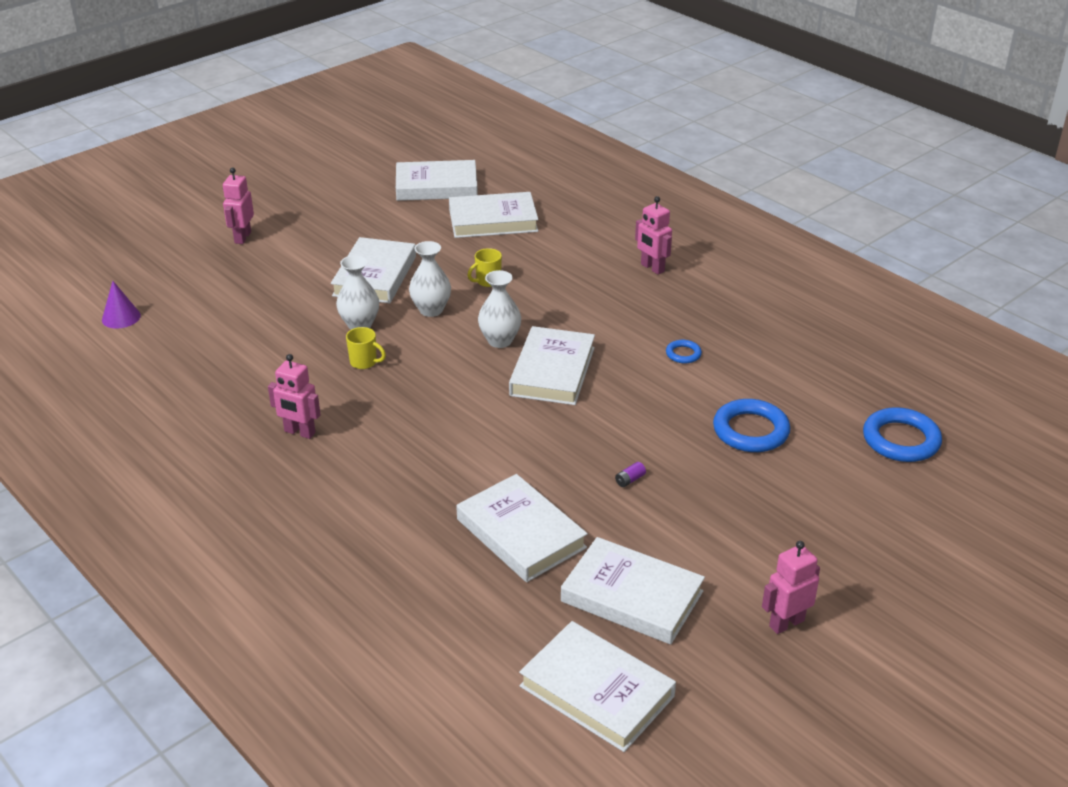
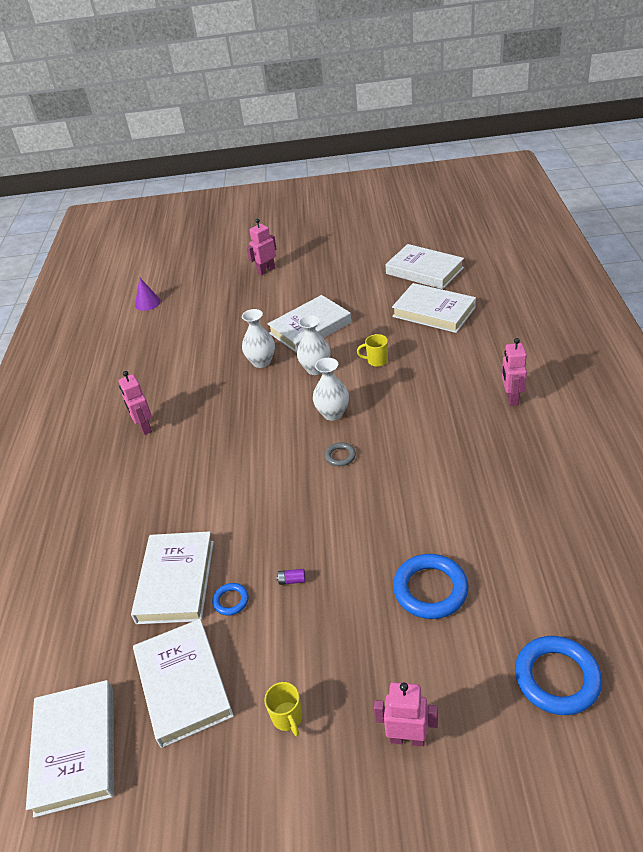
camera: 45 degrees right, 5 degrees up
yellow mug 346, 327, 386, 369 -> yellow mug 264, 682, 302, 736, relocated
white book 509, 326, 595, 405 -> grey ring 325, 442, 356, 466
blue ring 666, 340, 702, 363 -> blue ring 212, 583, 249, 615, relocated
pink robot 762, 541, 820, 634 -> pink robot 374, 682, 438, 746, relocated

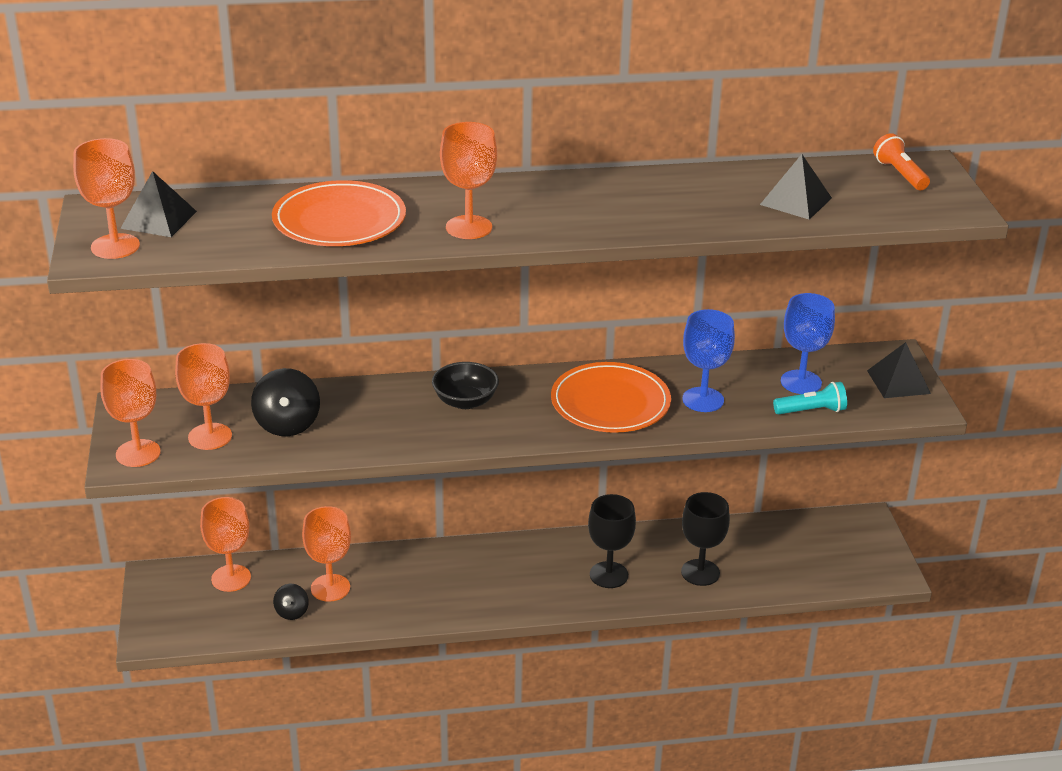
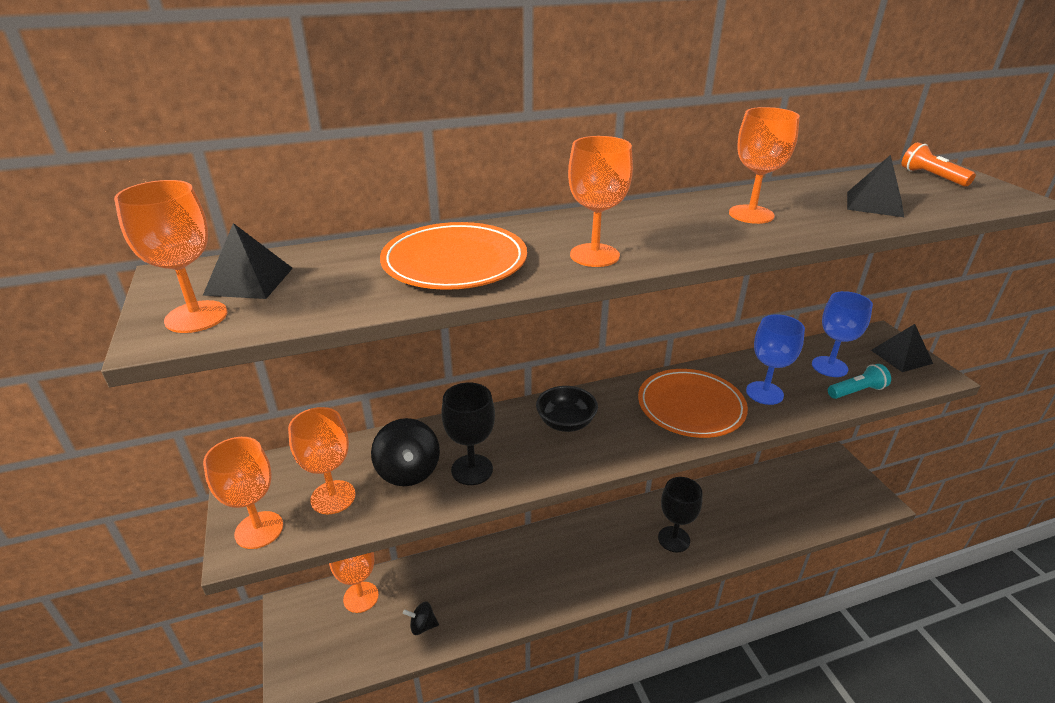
camera: 10 degrees left, 0 degrees up
black spinning top 273, 584, 309, 620 -> black spinning top 403, 602, 439, 635, 90 degrees clockwise
orange goblet 302, 506, 351, 602 -> orange goblet 729, 107, 800, 224, relocated
black goblet 681, 492, 730, 586 -> black goblet 441, 383, 495, 485, relocated

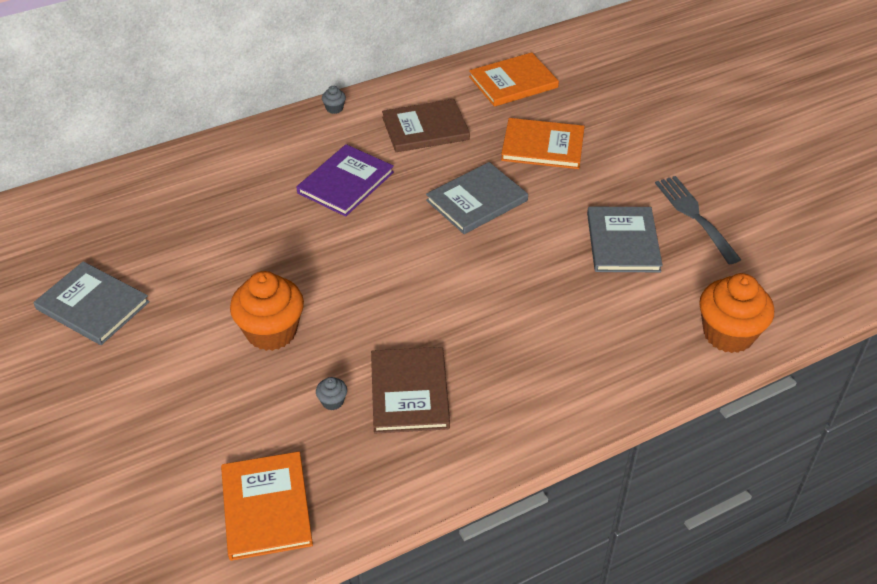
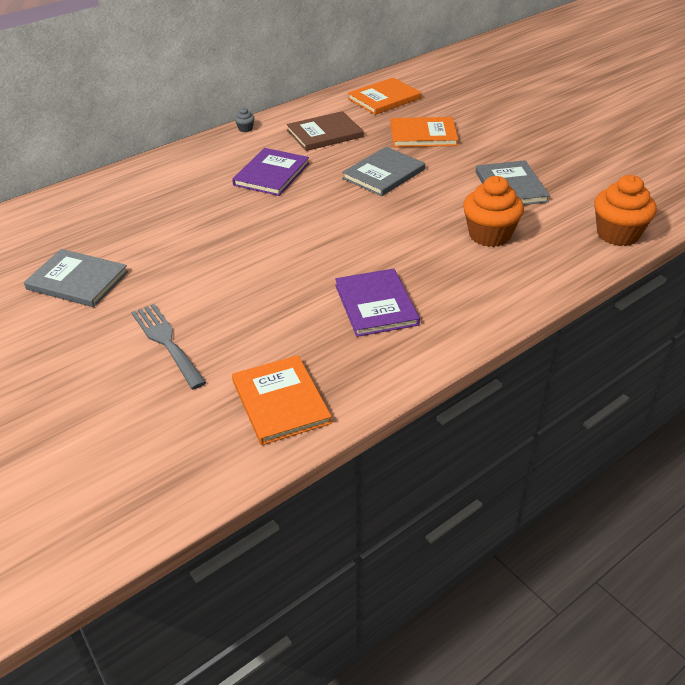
camera: 10 degrees left, 5 degrees down
orange cupcake 230, 271, 304, 351 -> orange cupcake 463, 176, 524, 247, relocated
grey cupcake 316, 377, 347, 410 -> none
brown book 371, 347, 450, 433 -> purple book 335, 269, 420, 337
grey fork 655, 176, 741, 264 -> grey fork 131, 304, 207, 389, relocated

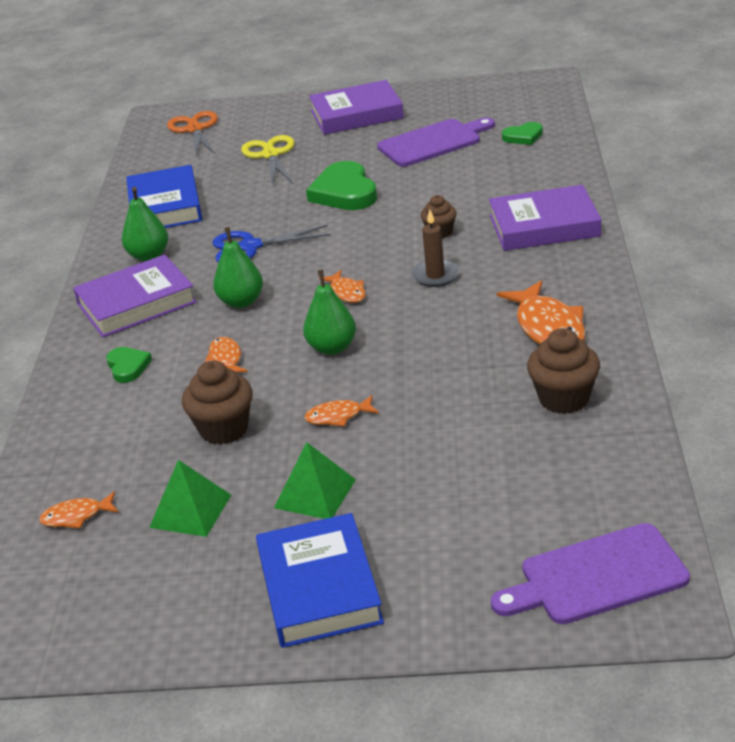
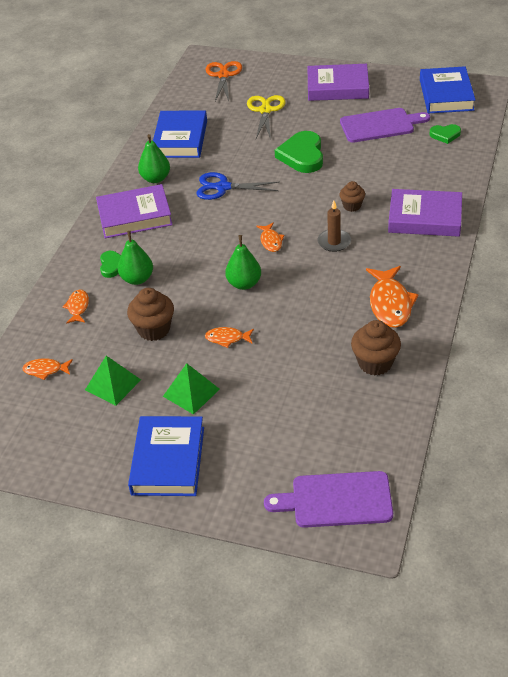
camera: 15 degrees right, 10 degrees up
orange fish 205, 337, 248, 373 -> orange fish 63, 289, 89, 324, relocated
green pear 213, 227, 263, 308 -> green pear 118, 231, 153, 285, relocated
none -> blue book 420, 66, 476, 114

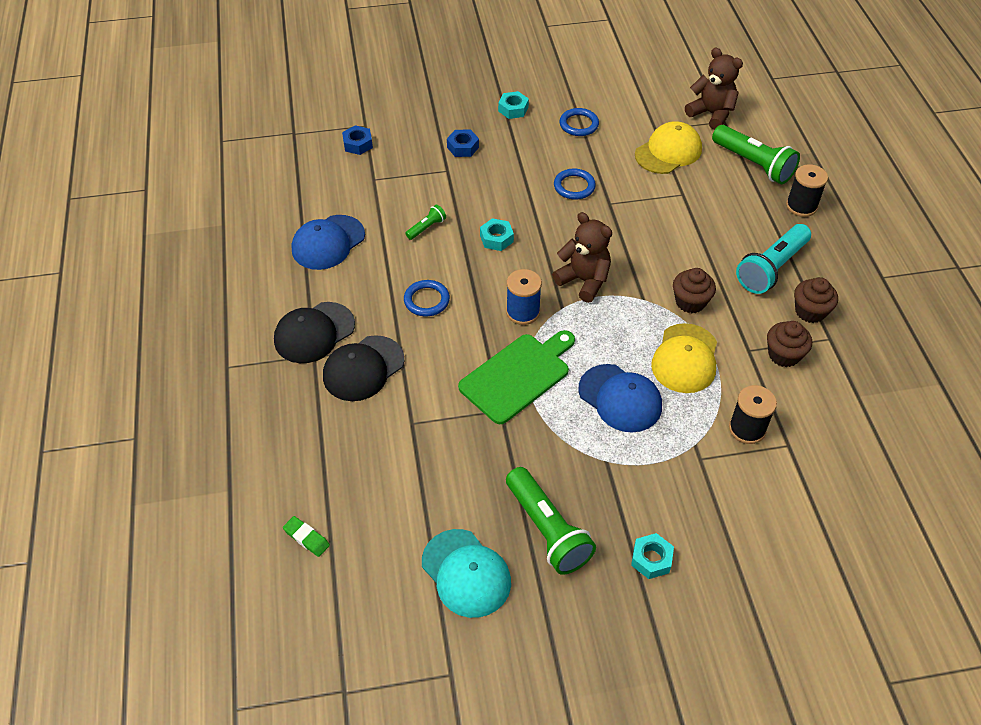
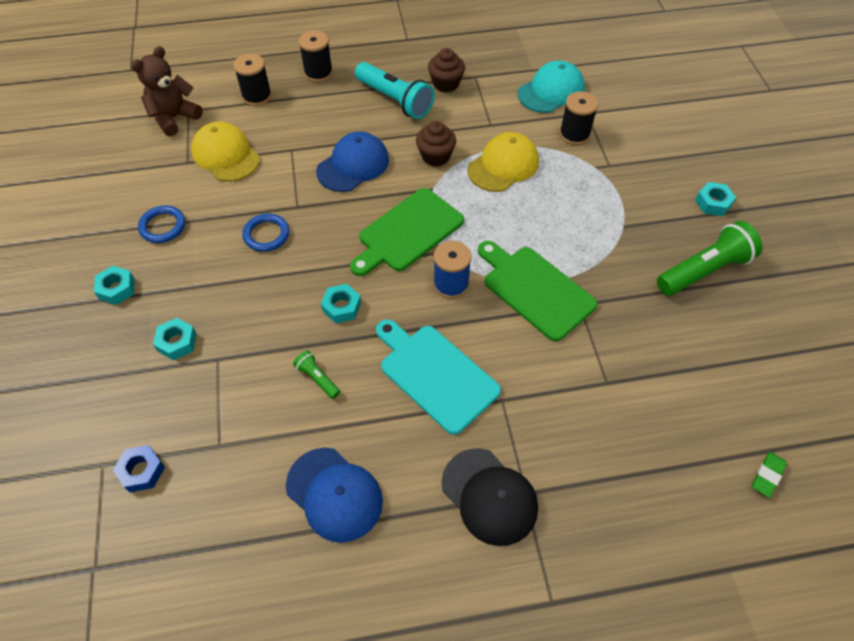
camera: 90 degrees left, 5 degrees up
black cap 323, 335, 404, 401 -> none
blue ring 404, 280, 450, 316 -> turquoise cutting board 376, 319, 501, 435
turquoise cap 422, 529, 511, 618 -> turquoise cap 518, 61, 585, 113, relocated
blue nut 447, 130, 479, 157 -> turquoise nut 153, 318, 197, 360
brown teddy bear 552, 212, 612, 303 -> green cutting board 350, 188, 464, 276
blue cap 578, 364, 662, 433 -> blue cap 316, 132, 389, 192, relocated
yellow cap 651, 323, 717, 393 -> yellow cap 467, 132, 539, 192, 60 degrees counterclockwise
green flashlight 712, 125, 800, 184 -> black spool 233, 54, 272, 106
brown cupcake 767, 321, 812, 367 -> none

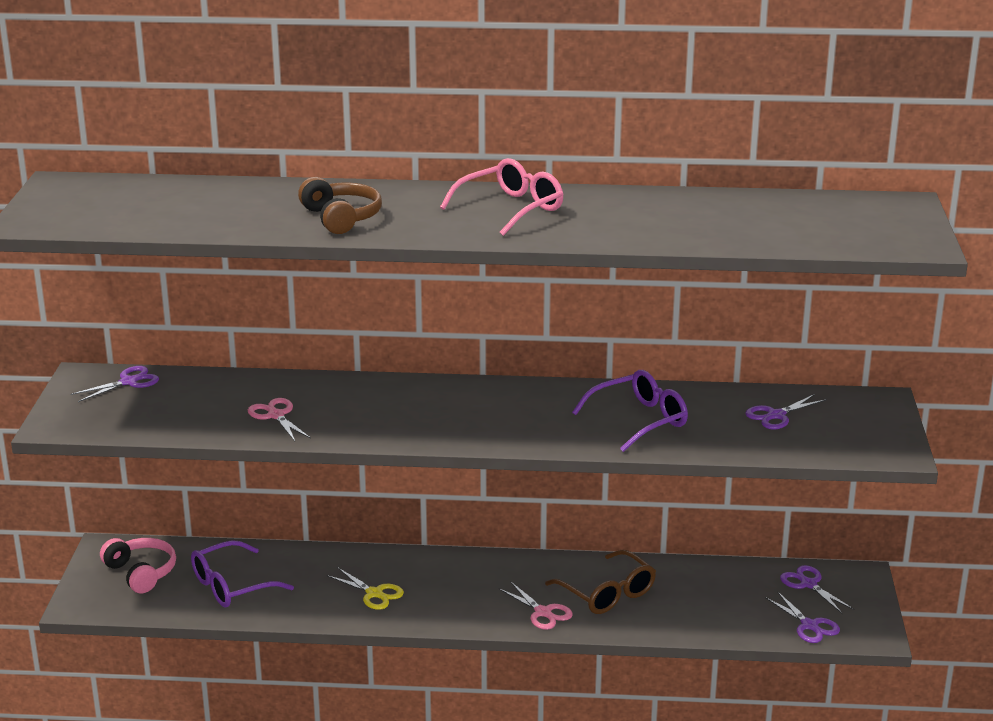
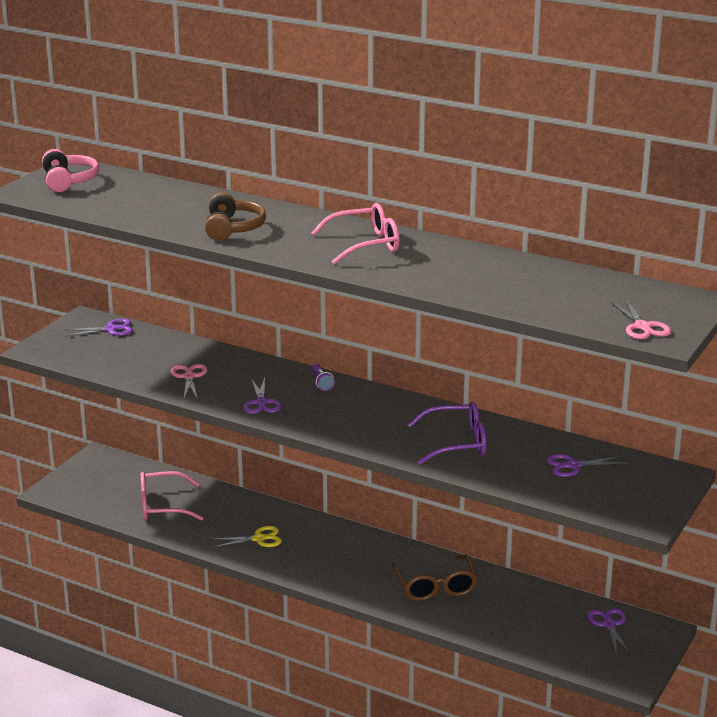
camera: 25 degrees right, 0 degrees up
pink headphones 100, 538, 176, 593 -> pink headphones 42, 149, 99, 192, relocated
purple glasses 191, 540, 294, 608 -> pink glasses 141, 471, 204, 521
yellow scissors 327, 568, 404, 610 -> yellow scissors 211, 526, 282, 547, 75 degrees counterclockwise
pink scissors 499, 582, 573, 630 -> pink scissors 611, 298, 671, 339, relocated
purple scissors 765, 591, 840, 643 -> purple scissors 243, 378, 281, 414, relocated
none -> purple flashlight 311, 364, 335, 391

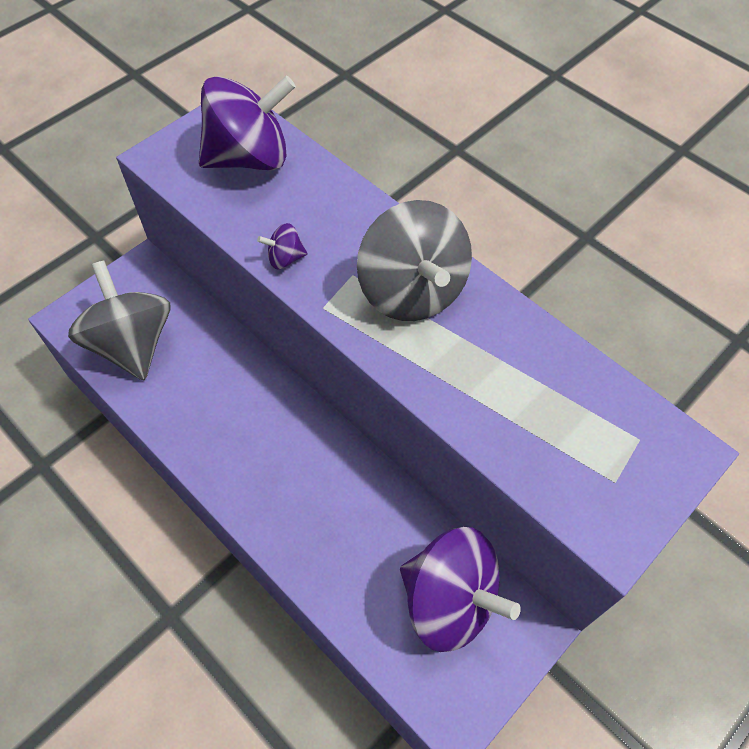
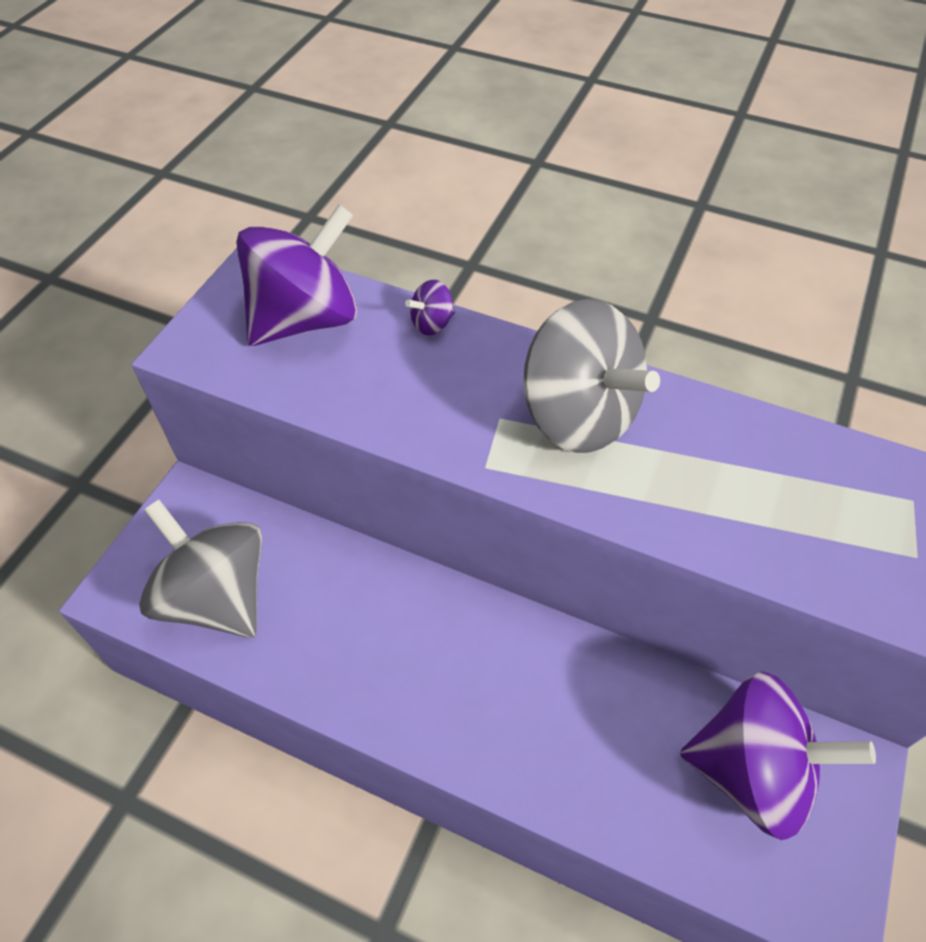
camera: 20 degrees left, 5 degrees down
purple spinning top 257, 223, 308, 269 -> purple spinning top 405, 280, 455, 335, relocated

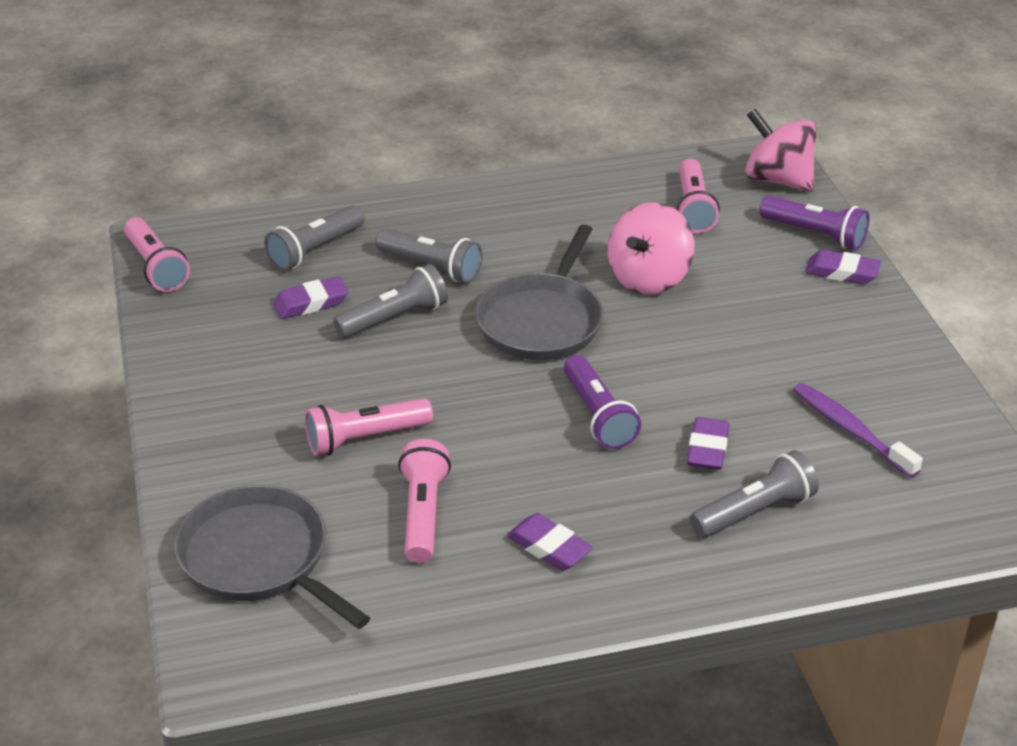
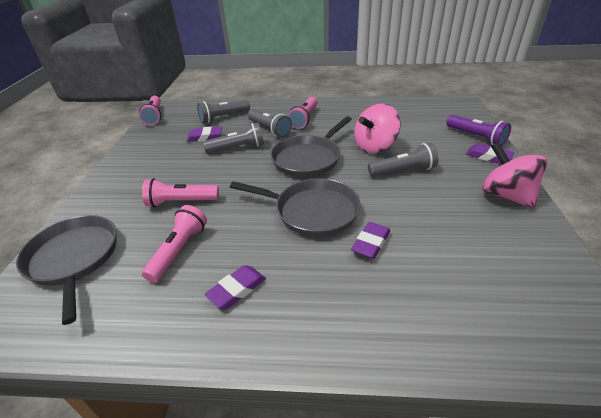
camera: 20 degrees right, 0 degrees up
purple eraser 507, 513, 593, 570 -> purple eraser 205, 265, 266, 309, 75 degrees clockwise
purple flashlight 564, 355, 641, 449 -> grey pan 230, 178, 361, 237
pink flashlight 676, 159, 720, 233 -> pink flashlight 288, 97, 318, 129, relocated
grey flashlight 690, 450, 819, 538 -> grey flashlight 368, 143, 439, 177, relocated
pink spinning top 745, 109, 817, 192 -> pink spinning top 482, 142, 547, 209, relocated
purple toothbrush 793, 383, 923, 478 -> none

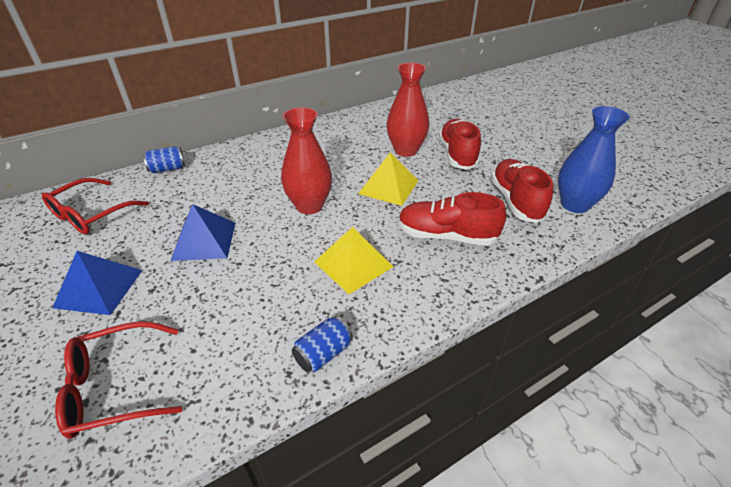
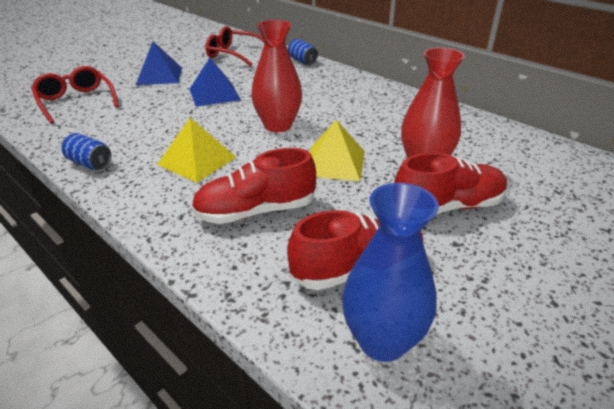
camera: 75 degrees right, 5 degrees down
red shoe 398, 192, 506, 246 -> red shoe 191, 148, 316, 224, 105 degrees counterclockwise

